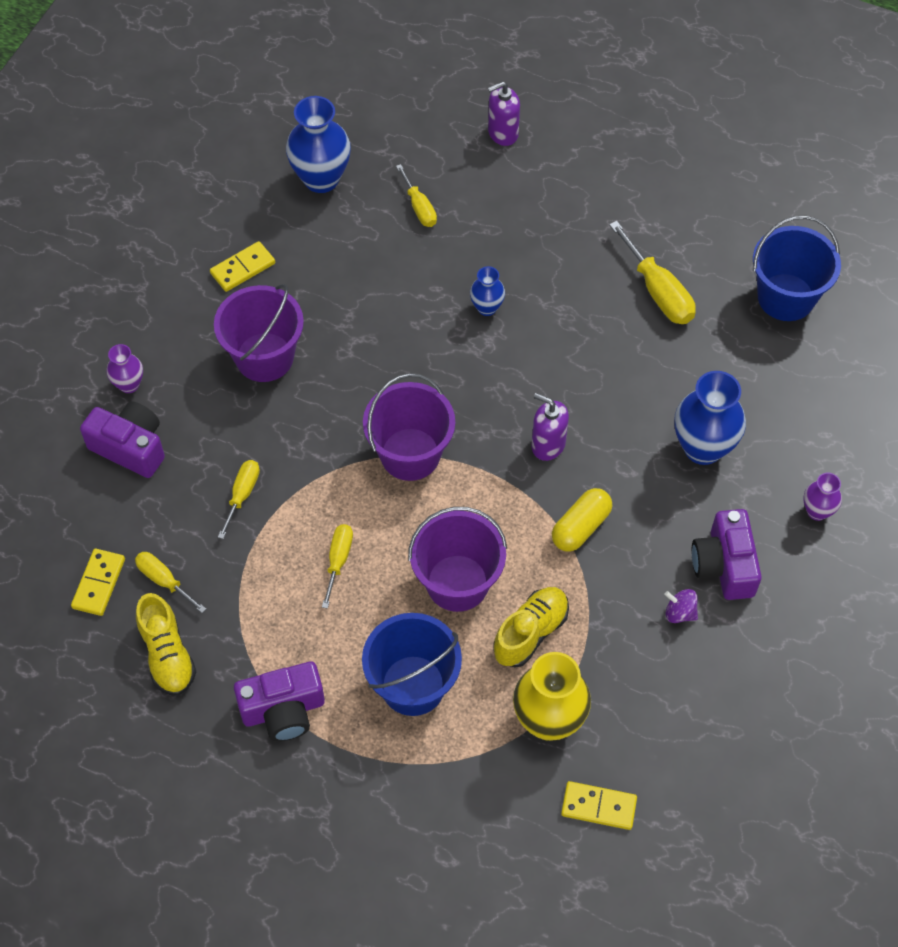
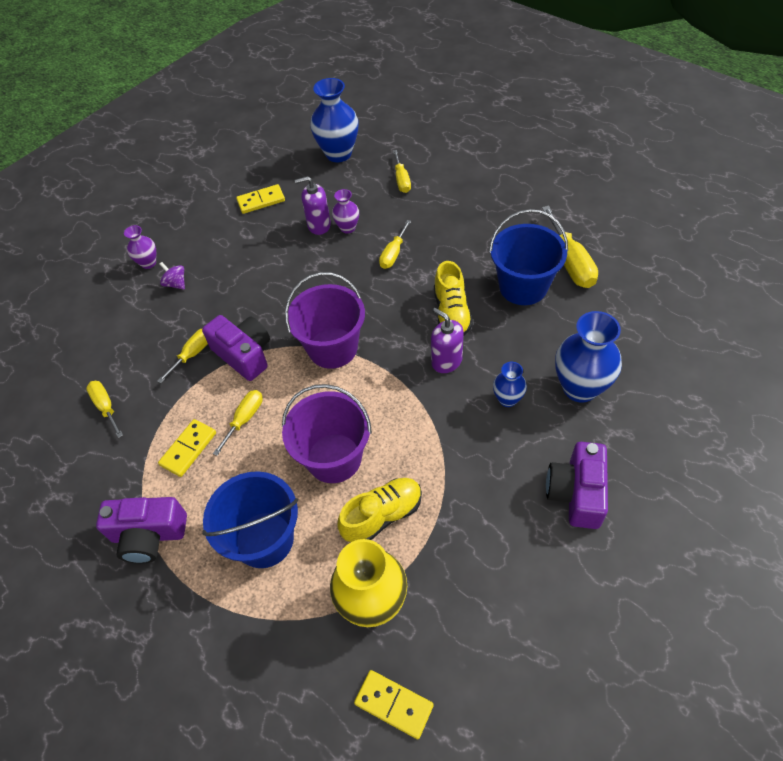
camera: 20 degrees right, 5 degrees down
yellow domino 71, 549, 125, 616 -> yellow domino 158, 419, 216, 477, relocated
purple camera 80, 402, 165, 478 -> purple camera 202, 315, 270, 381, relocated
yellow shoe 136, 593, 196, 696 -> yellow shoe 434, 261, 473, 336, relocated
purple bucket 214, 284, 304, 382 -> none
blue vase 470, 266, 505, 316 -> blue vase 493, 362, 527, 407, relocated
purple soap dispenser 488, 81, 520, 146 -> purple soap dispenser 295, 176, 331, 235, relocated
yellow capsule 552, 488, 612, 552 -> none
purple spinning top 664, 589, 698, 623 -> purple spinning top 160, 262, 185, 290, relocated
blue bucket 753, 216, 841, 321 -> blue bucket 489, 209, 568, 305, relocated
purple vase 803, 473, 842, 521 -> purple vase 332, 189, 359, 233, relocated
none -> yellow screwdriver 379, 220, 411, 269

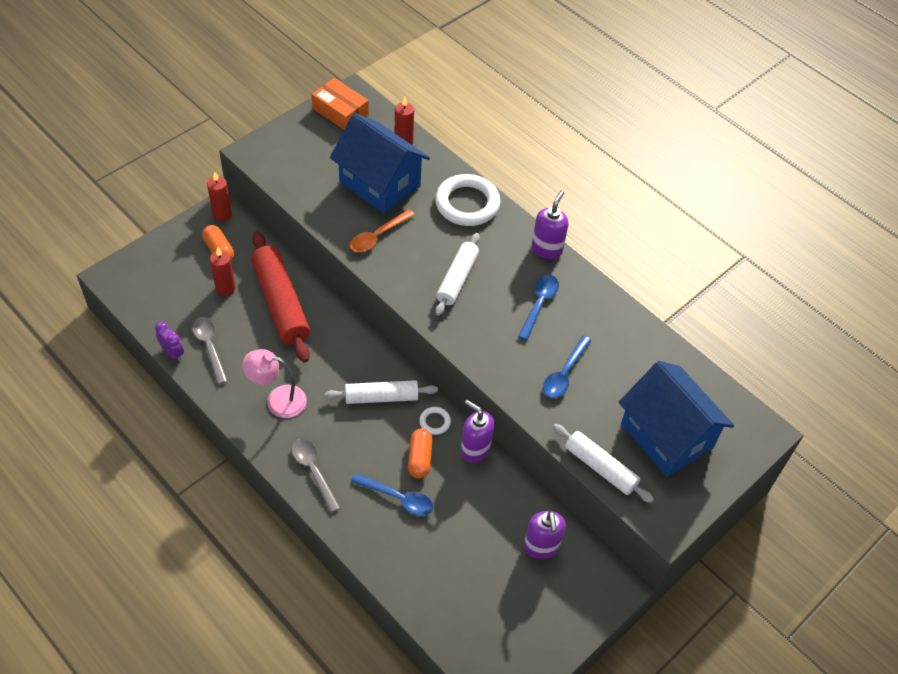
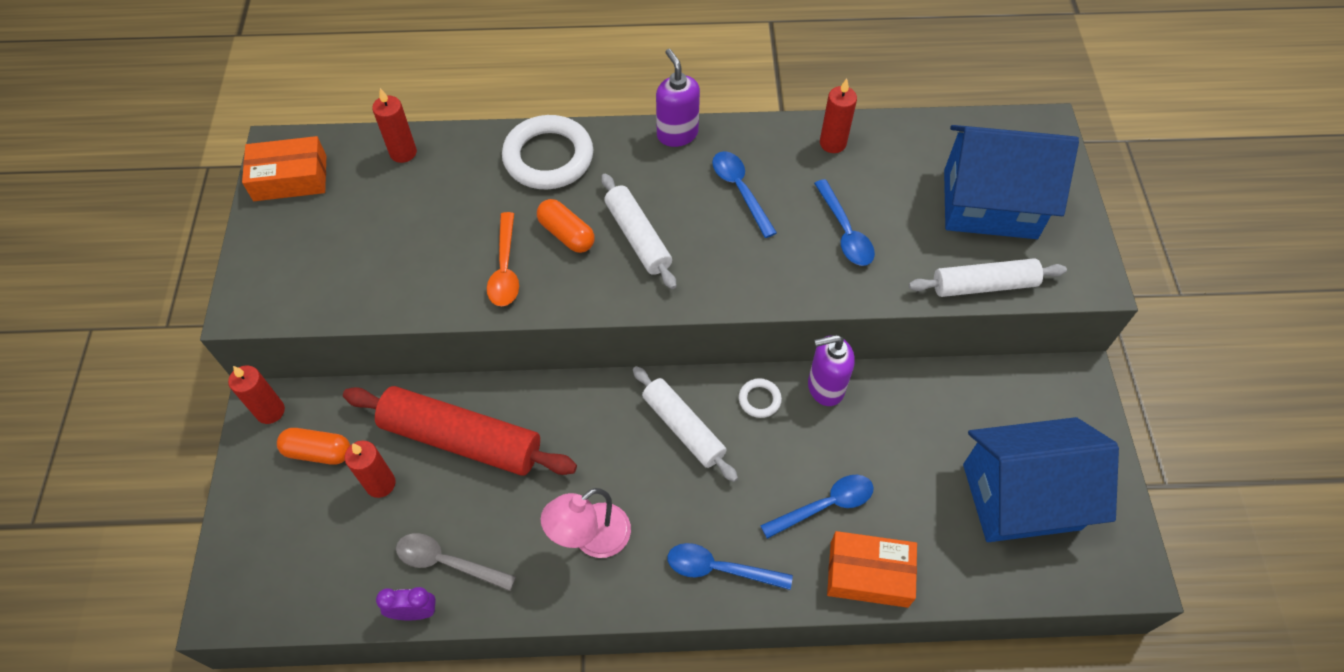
camera: 45 degrees left, 5 degrees up
grey spoon 292, 438, 340, 513 -> blue spoon 668, 543, 793, 590
white rolling pin 325, 380, 438, 404 -> white rolling pin 633, 366, 738, 482, 75 degrees counterclockwise
blue house 330, 113, 430, 214 -> blue house 963, 417, 1119, 542, relocated
orange capsule 408, 429, 433, 478 -> orange capsule 537, 199, 595, 253, relocated
purple soap dispenser 524, 511, 566, 559 -> none
none -> red candle 820, 78, 857, 153
none -> orange box 827, 531, 917, 608

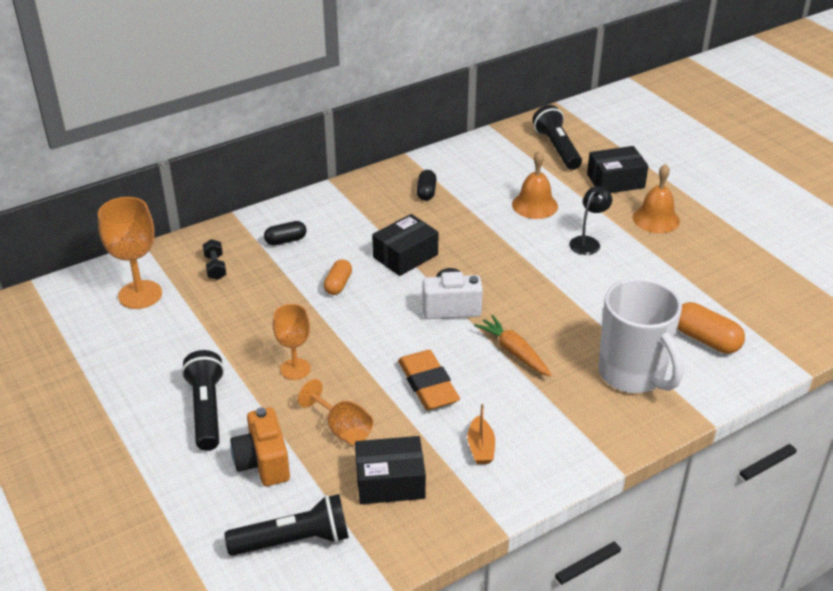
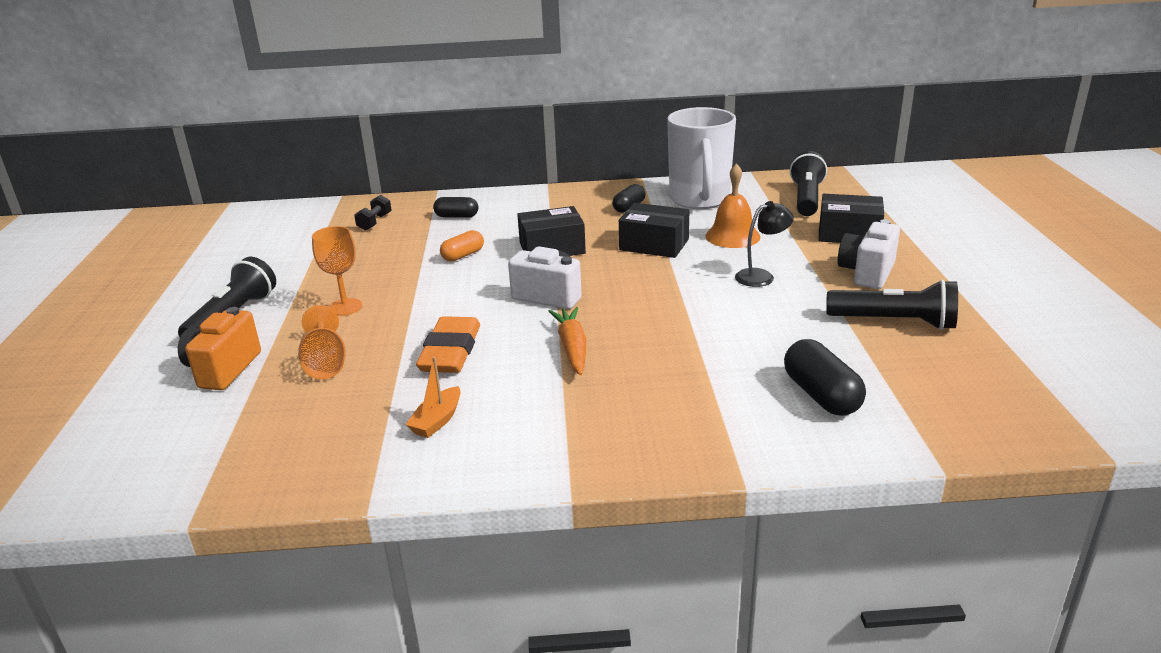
camera: 30 degrees right, 10 degrees down
orange goblet 98, 197, 162, 309 -> none
black flashlight 224, 494, 349, 556 -> black flashlight 826, 279, 958, 330, relocated
black box 355, 436, 426, 504 -> black box 619, 203, 689, 258, relocated
white mug 598, 278, 683, 393 -> white mug 667, 107, 736, 209, relocated
orange bell 633, 164, 680, 233 -> white camera 838, 219, 900, 289
orange capsule 677, 302, 745, 354 -> black capsule 784, 339, 866, 416

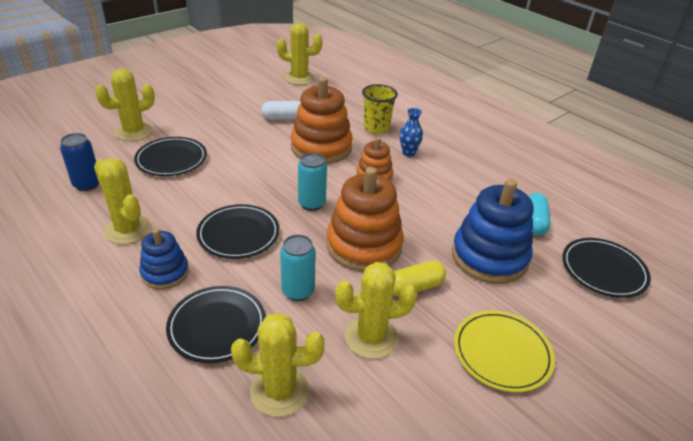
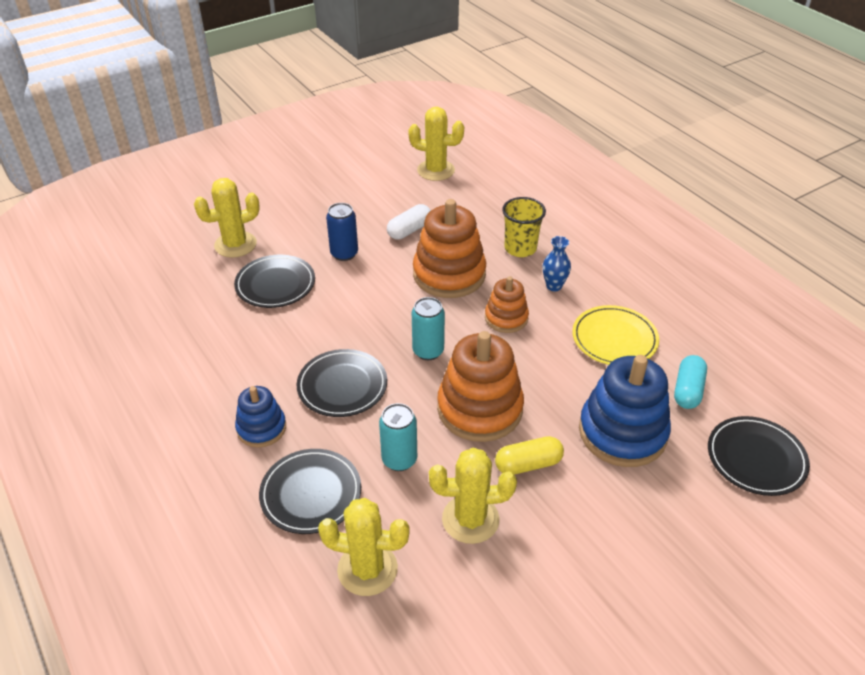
camera: 10 degrees right, 5 degrees up
blue can 60, 133, 99, 191 -> blue can 326, 203, 358, 261, relocated
yellow cactus 94, 158, 151, 245 -> none
white capsule 261, 101, 301, 120 -> white capsule 387, 204, 431, 240, 45 degrees counterclockwise
yellow plate 454, 311, 555, 392 -> yellow plate 572, 305, 659, 365, relocated

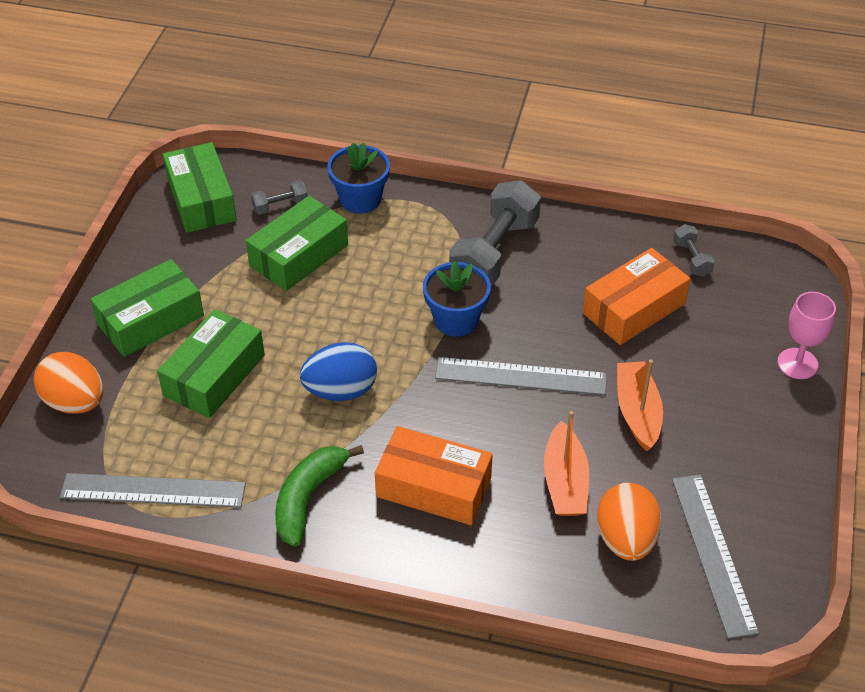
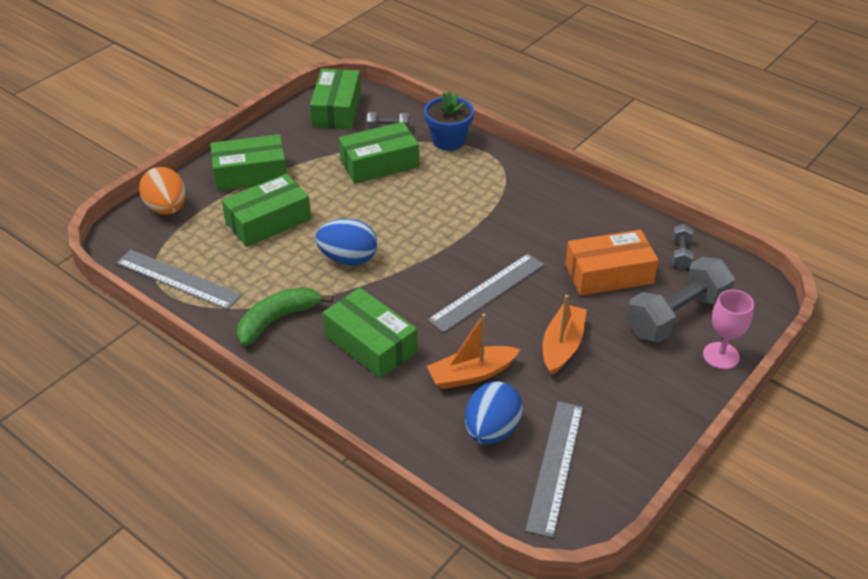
camera: 25 degrees right, 5 degrees down
orange box 375, 426, 493, 525 -> green box 323, 288, 417, 379
blue flower pot 423, 261, 491, 337 -> none
grey ruler 435, 357, 607, 395 -> grey ruler 428, 254, 544, 333, 75 degrees counterclockwise
grey dumbbell 449, 180, 541, 287 -> grey dumbbell 626, 257, 735, 343, relocated
orange boat 544, 411, 589, 516 -> orange boat 427, 314, 521, 389, 45 degrees clockwise
orange egg 597, 483, 662, 561 -> blue egg 465, 381, 523, 444

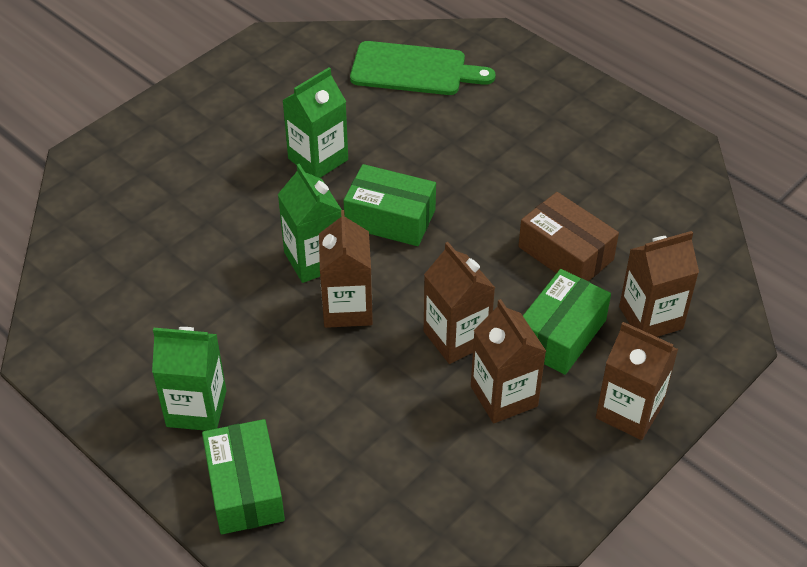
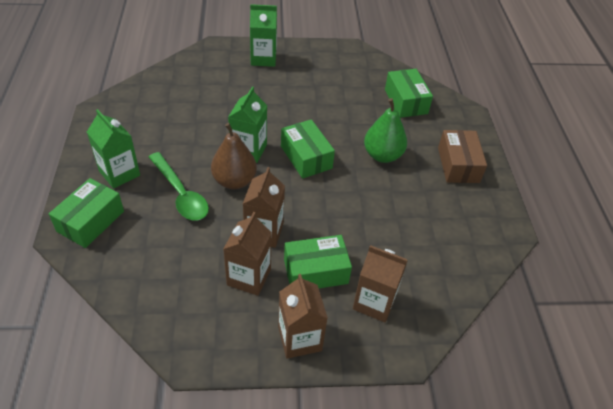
camera: 40 degrees right, 0 degrees up
green carton 282, 67, 348, 178 -> green carton 250, 4, 277, 67, relocated
brown carton 319, 210, 373, 328 -> brown pear 211, 123, 257, 189
green cutting board 350, 41, 496, 95 -> green box 385, 69, 433, 118
brown box 518, 192, 619, 281 -> brown box 438, 130, 487, 183, relocated
none -> green spoon 149, 152, 209, 221
none -> green pear 364, 98, 407, 163

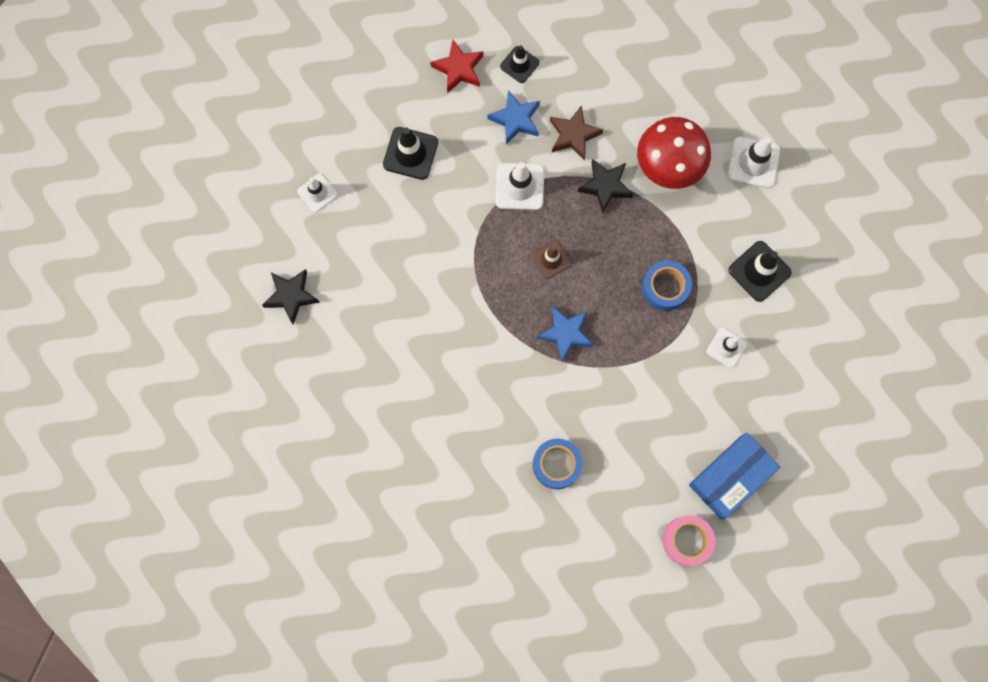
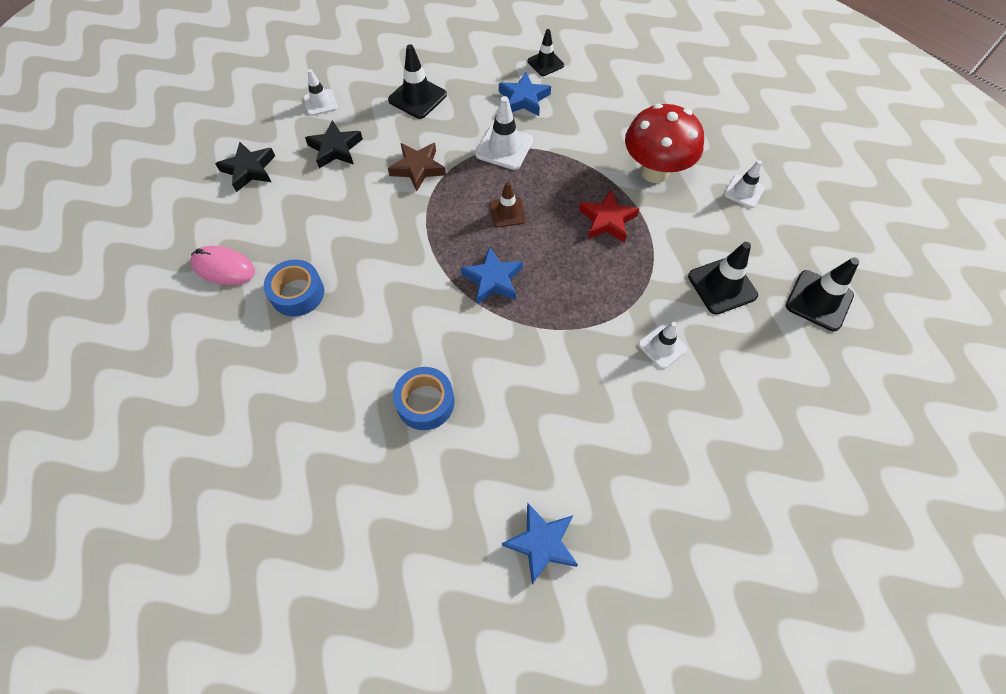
camera: 20 degrees right, 15 degrees down
red star 430, 40, 483, 93 -> red star 579, 190, 639, 243, relocated
brown star 550, 105, 603, 161 -> brown star 388, 143, 446, 191, relocated
black star 578, 159, 633, 213 -> black star 305, 120, 363, 168, relocated
blue tape 642, 260, 692, 311 -> blue tape 264, 259, 324, 317, relocated
pink tape 663, 515, 715, 566 -> blue star 502, 503, 578, 585
blue box 689, 432, 780, 519 -> none
white traffic cone 728, 137, 780, 188 -> white traffic cone 724, 160, 765, 208, x0.66
none -> pink mouse 190, 246, 255, 285
none -> black traffic cone 786, 257, 859, 331

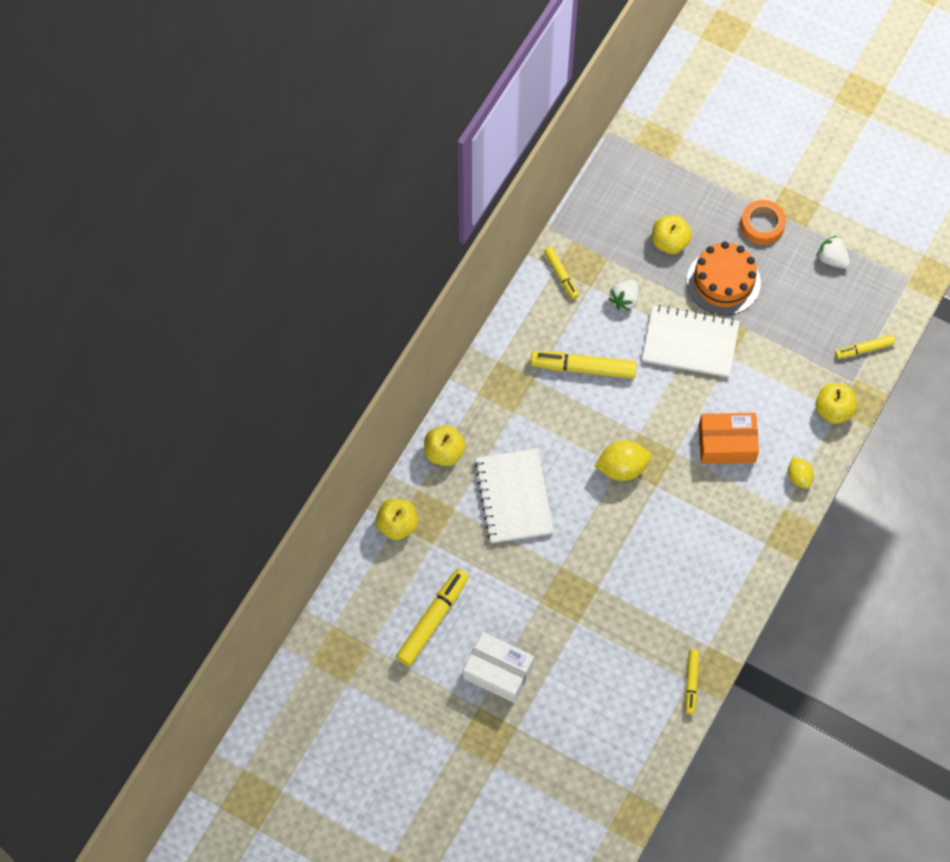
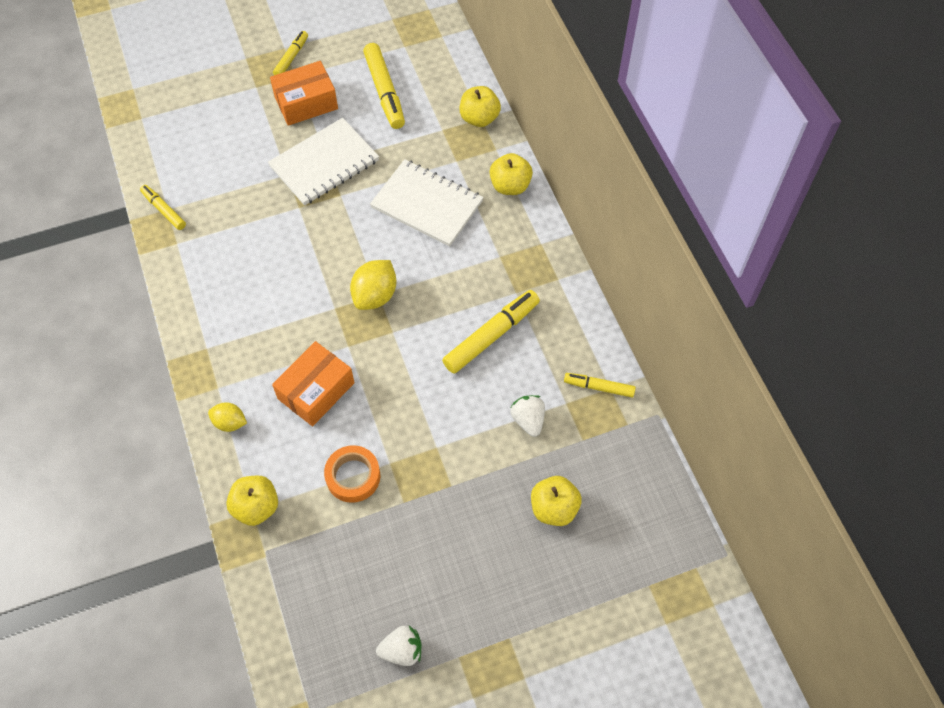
camera: 130 degrees right, 5 degrees down
white box 463, 632, 534, 703 -> orange box 270, 61, 338, 126
white notebook 642, 305, 740, 378 -> white notebook 268, 118, 379, 206, relocated
orange cake 687, 241, 761, 315 -> none
orange tape 741, 200, 786, 245 -> orange tape 324, 445, 380, 503, relocated
yellow marker 835, 335, 895, 359 -> yellow marker 273, 31, 308, 75, relocated

